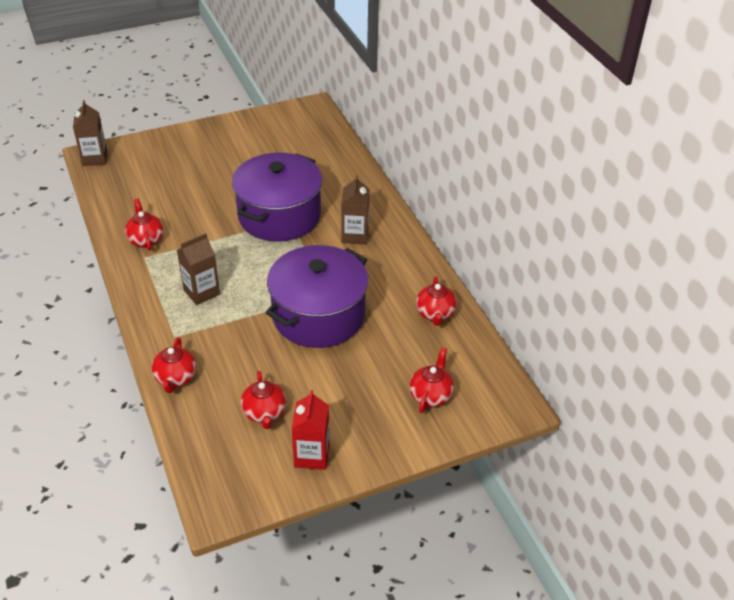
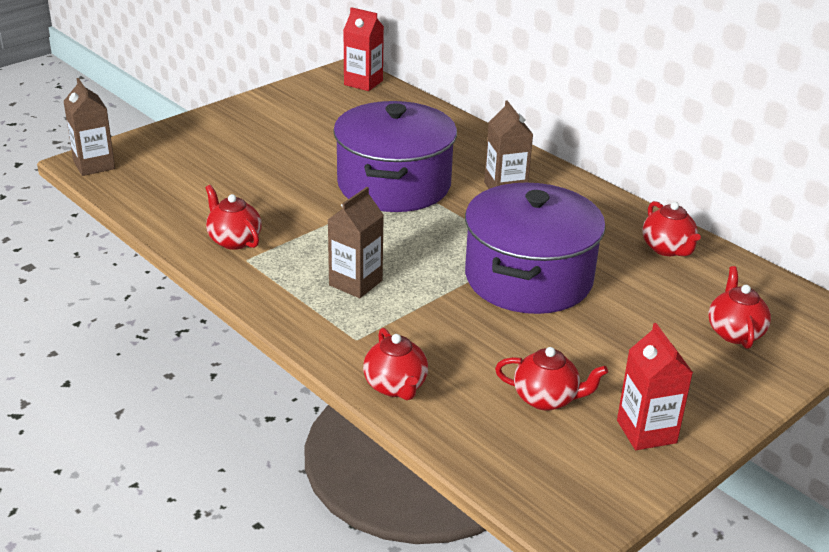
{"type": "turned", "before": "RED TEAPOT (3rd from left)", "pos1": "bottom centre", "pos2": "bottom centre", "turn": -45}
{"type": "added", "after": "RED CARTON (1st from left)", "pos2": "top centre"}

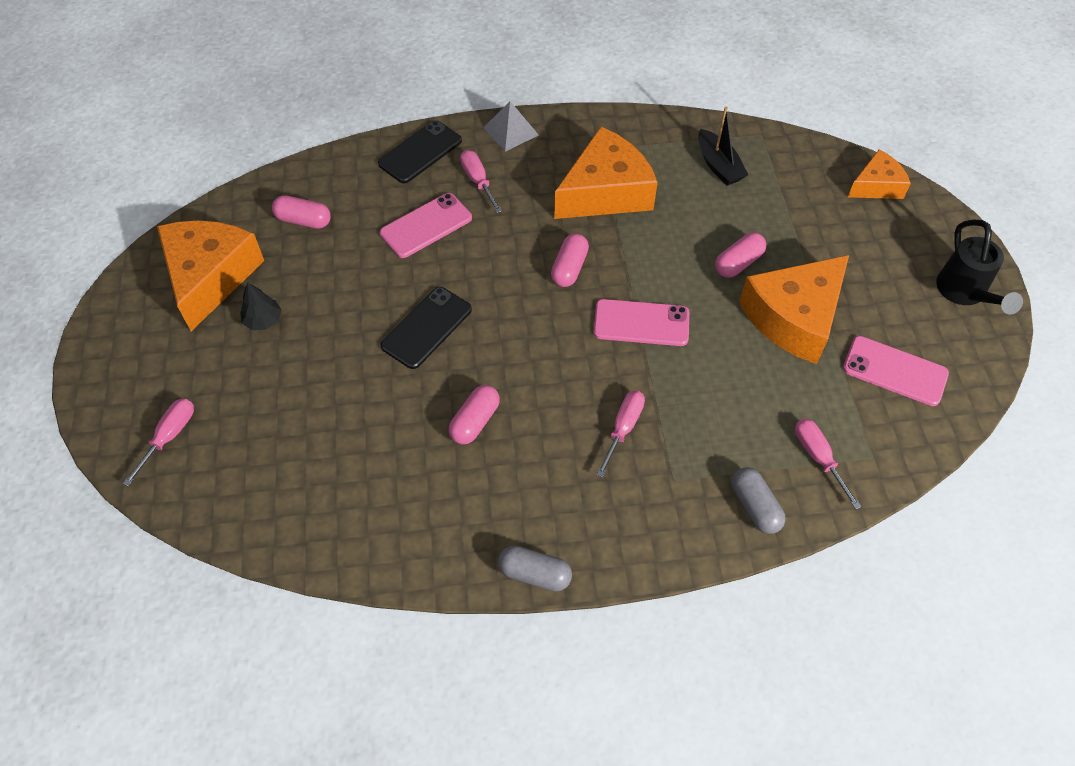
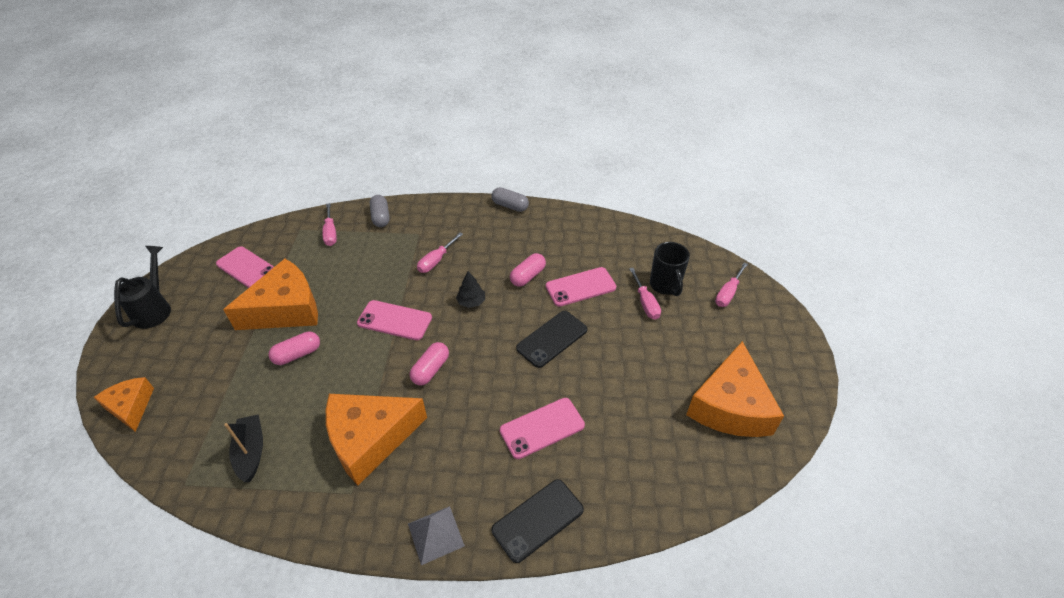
{"type": "turned", "before": "ORANGE CHEESE (4th from left in the first image)", "pos1": "top right", "pos2": "bottom left", "turn": 75}
{"type": "moved", "before": "PINK SCREWDRIVER (2nd from left in the first image)", "after": "PINK SCREWDRIVER (3rd from left)", "pos1": "top centre", "pos2": "centre"}
{"type": "removed", "before": "PINK CAPSULE (1st from left)", "pos1": "top left"}
{"type": "moved", "before": "BLACK TREE", "pos1": "middle left", "pos2": "centre"}
{"type": "added", "after": "BLACK MUG", "pos2": "centre"}
{"type": "added", "after": "PINK PHONE (4th from left)", "pos2": "centre"}

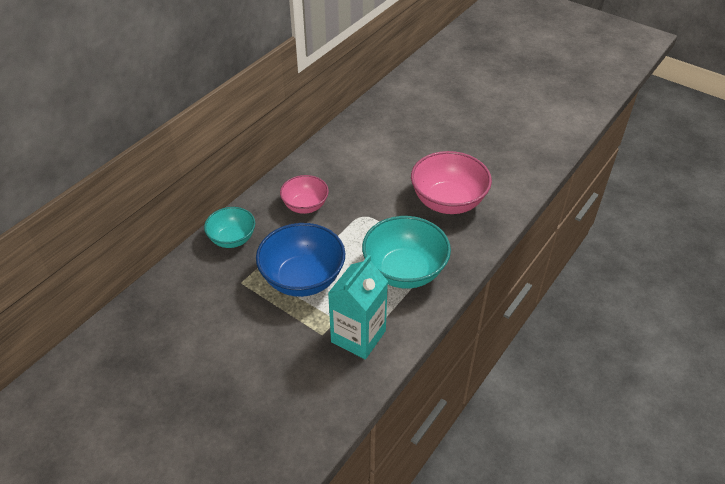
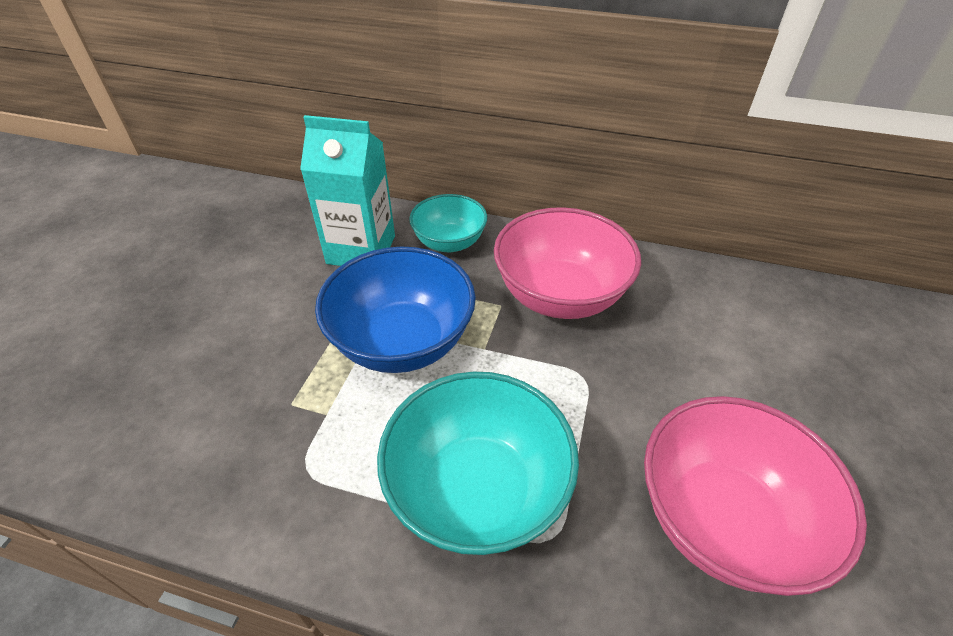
{"type": "resized", "before": "PINK BOWL (1st from left)", "pos1": "centre", "pos2": "centre", "scale": 1.65}
{"type": "moved", "before": "TURQUOISE CARTON", "pos1": "centre", "pos2": "top centre"}

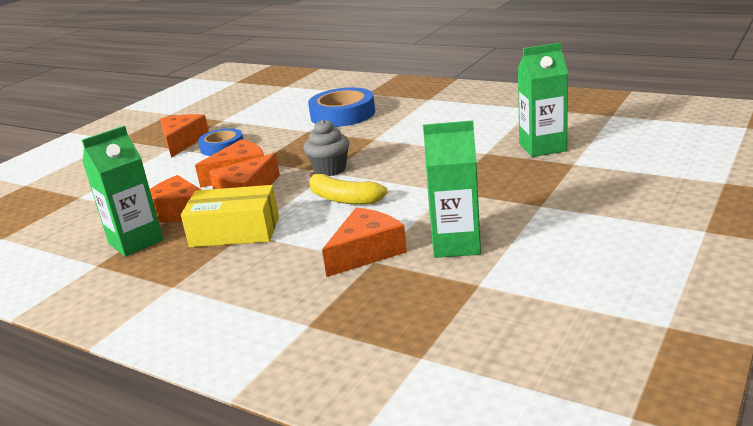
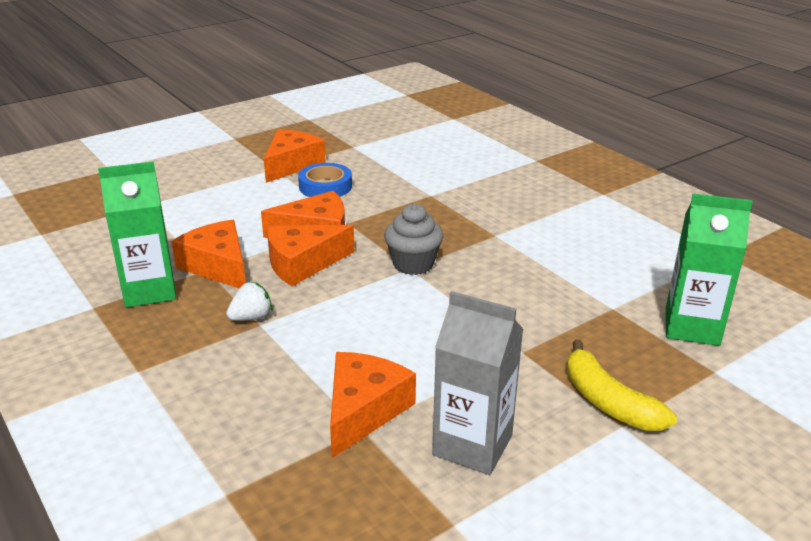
{"type": "removed", "before": "BLUE TAPE (2nd from left)", "pos1": "top centre"}
{"type": "recoloured", "before": "GREEN CARTON (2nd from left)", "after": "GREY CARTON", "pos1": "centre", "pos2": "bottom centre"}
{"type": "moved", "before": "YELLOW BANANA", "pos1": "centre", "pos2": "bottom right"}
{"type": "replaced", "before": "YELLOW BOX", "after": "WHITE STRAWBERRY", "pos1": "middle left", "pos2": "middle left"}
{"type": "turned", "before": "ORANGE CHEESE (5th from left)", "pos1": "centre", "pos2": "bottom centre", "turn": -45}

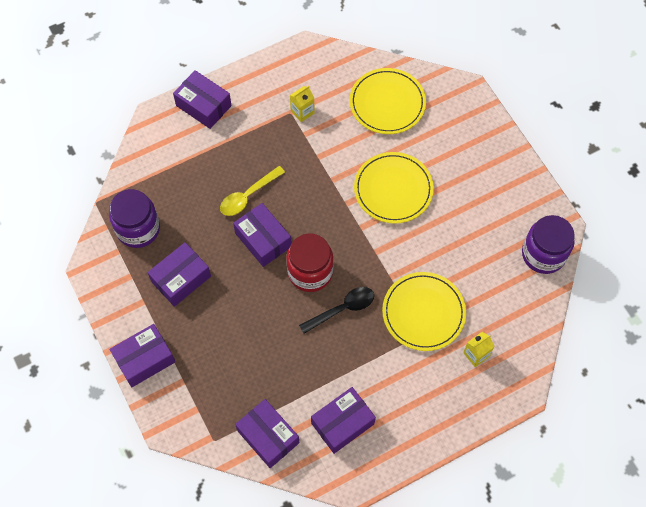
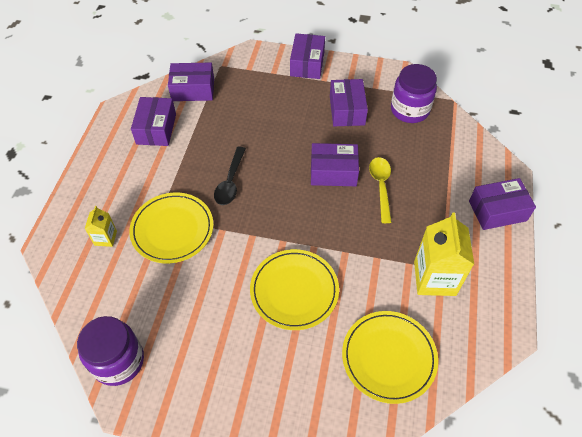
{"type": "resized", "before": "YELLOW CARTON (1st from left in the first image)", "pos1": "top centre", "pos2": "middle right", "scale": 1.96}
{"type": "removed", "before": "RED JAR", "pos1": "centre"}

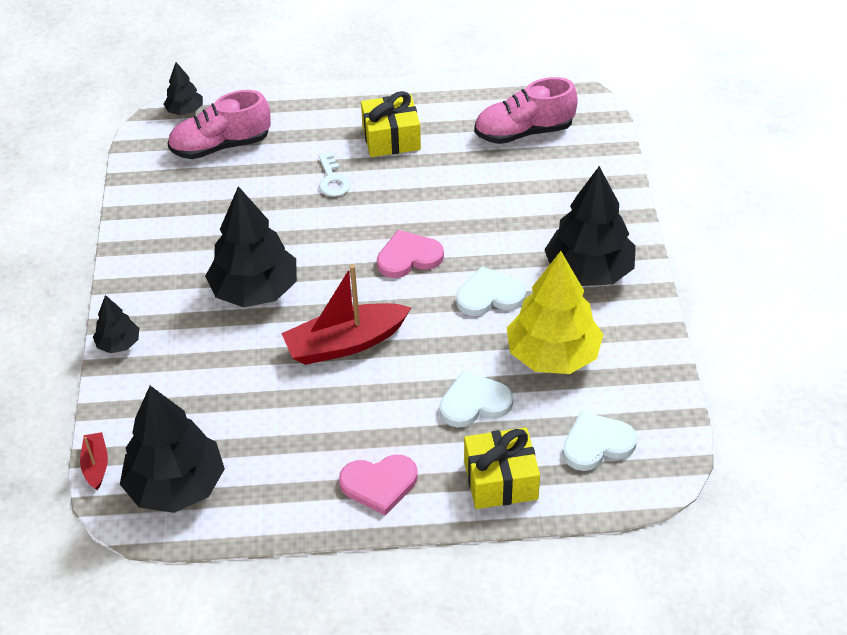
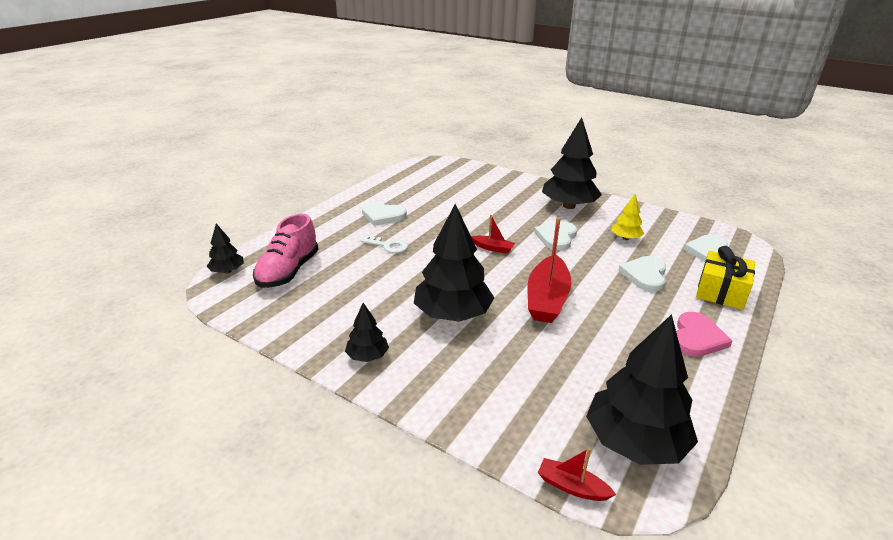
{"type": "removed", "before": "PINK SHOE (2nd from left)", "pos1": "top centre"}
{"type": "replaced", "before": "YELLOW GIFT (1st from left)", "after": "WHITE HEART (1st from left)", "pos1": "top centre", "pos2": "centre"}
{"type": "replaced", "before": "PINK HEART (2nd from left)", "after": "RED BOAT (1st from left)", "pos1": "centre", "pos2": "centre"}
{"type": "resized", "before": "YELLOW TREE", "pos1": "centre", "pos2": "middle right", "scale": 0.49}
{"type": "moved", "before": "BLACK TREE (1st from left in the first image)", "after": "BLACK TREE (2nd from left)", "pos1": "middle left", "pos2": "centre"}

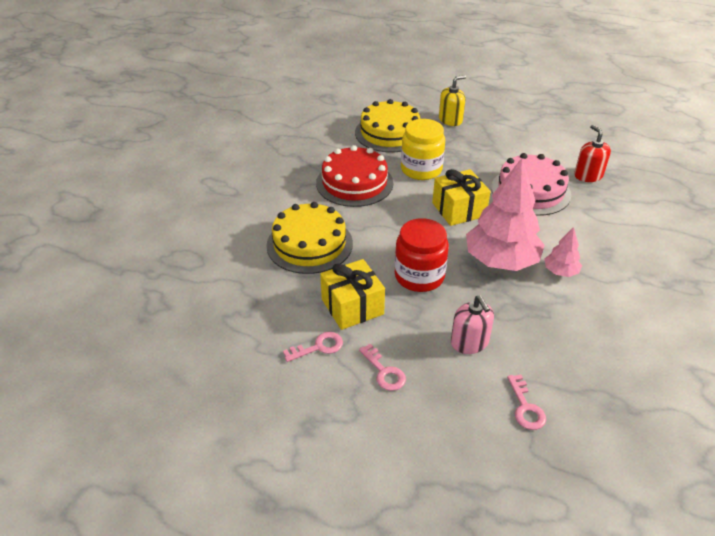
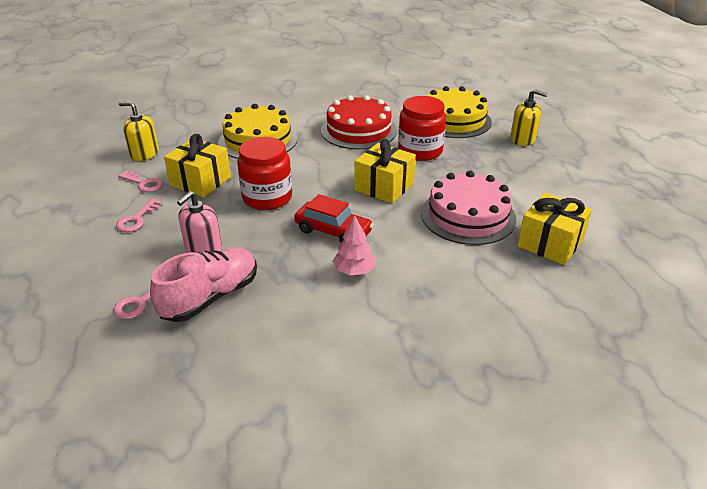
{"type": "recoloured", "before": "YELLOW JAR", "after": "RED JAR (2nd from left)", "pos1": "top centre", "pos2": "top centre"}
{"type": "replaced", "before": "RED SOAP DISPENSER", "after": "YELLOW GIFT (3rd from left)", "pos1": "top right", "pos2": "middle right"}
{"type": "replaced", "before": "PINK TREE (1st from left)", "after": "RED CAR", "pos1": "middle right", "pos2": "centre"}
{"type": "added", "after": "YELLOW SOAP DISPENSER (1st from left)", "pos2": "top left"}
{"type": "added", "after": "PINK SHOE", "pos2": "middle left"}

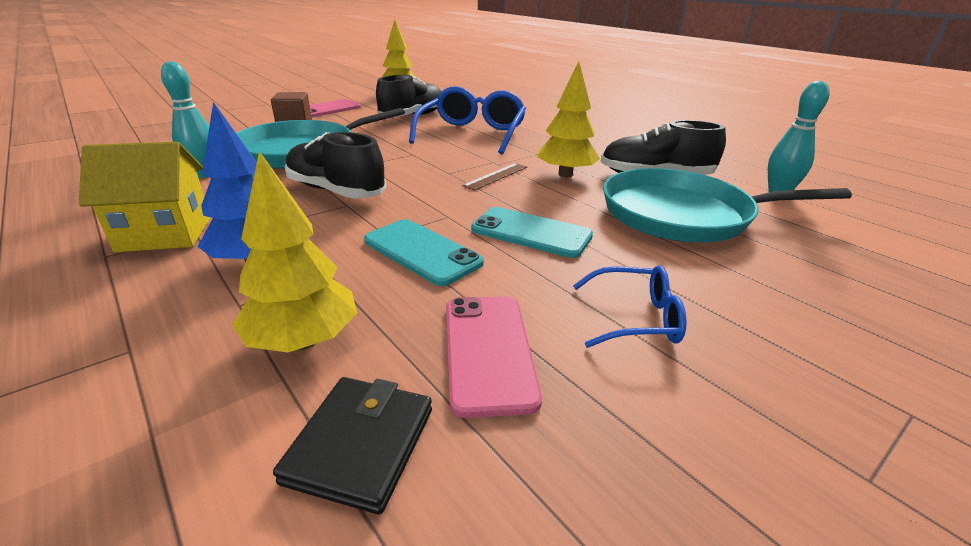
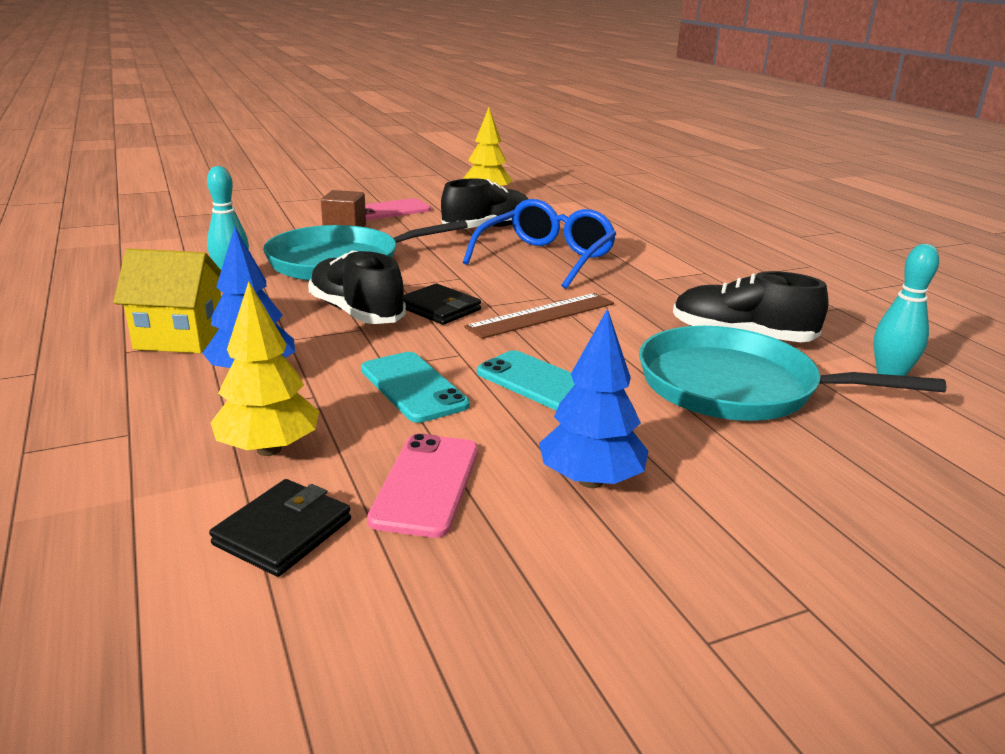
{"type": "removed", "before": "YELLOW TREE (3rd from left)", "pos1": "top centre"}
{"type": "resized", "before": "BROWN RULER", "pos1": "top centre", "pos2": "centre", "scale": 1.65}
{"type": "replaced", "before": "BLUE GLASSES (2nd from left)", "after": "BLUE TREE (2nd from left)", "pos1": "centre", "pos2": "centre"}
{"type": "added", "after": "BLACK WALLET (2nd from left)", "pos2": "centre"}

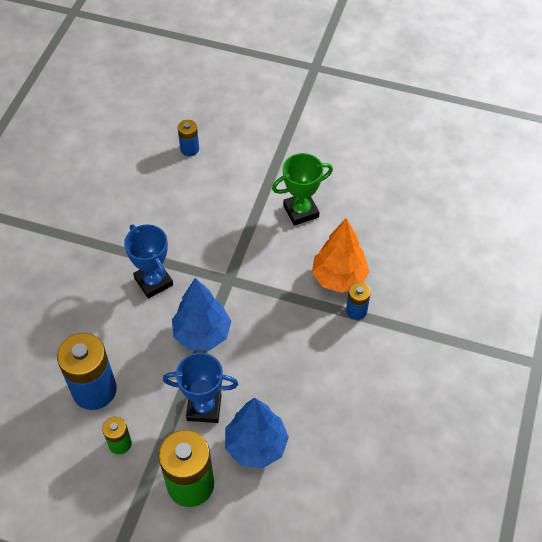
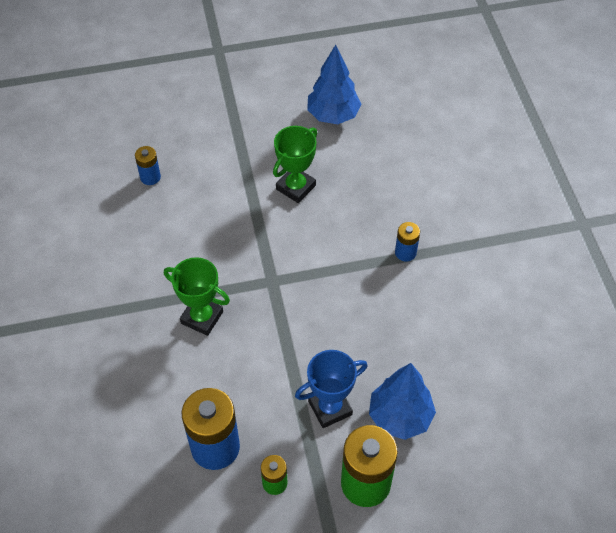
{"type": "removed", "before": "ORANGE TREE", "pos1": "centre"}
{"type": "recoloured", "before": "BLUE TROPHY (1st from left)", "after": "GREEN TROPHY (1st from left)", "pos1": "middle left", "pos2": "middle left"}
{"type": "moved", "before": "BLUE TREE (1st from left)", "pos1": "centre", "pos2": "top centre"}

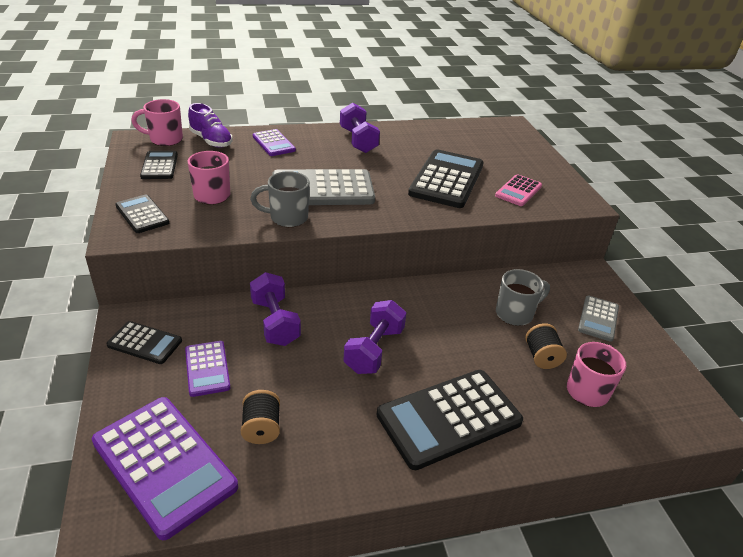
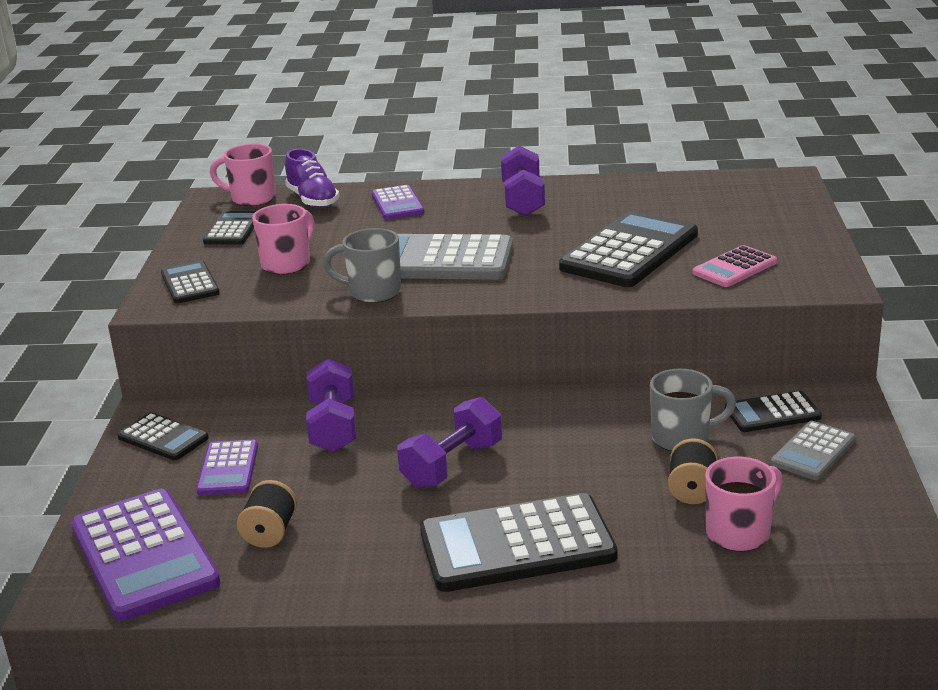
{"type": "added", "after": "BLACK CALCULATOR (6th from left)", "pos2": "middle right"}

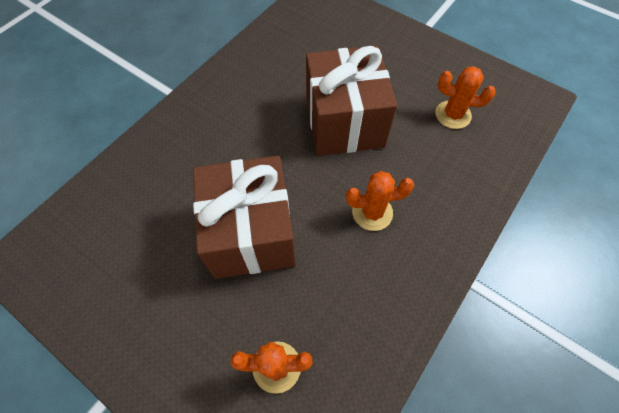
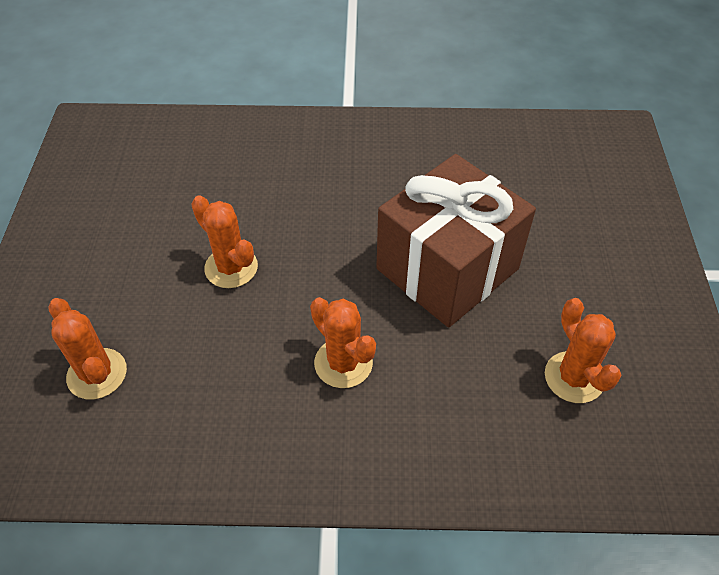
{"type": "replaced", "before": "BROWN GIFT (1st from left)", "after": "ORANGE CACTUS (2nd from left)", "pos1": "centre", "pos2": "middle left"}

